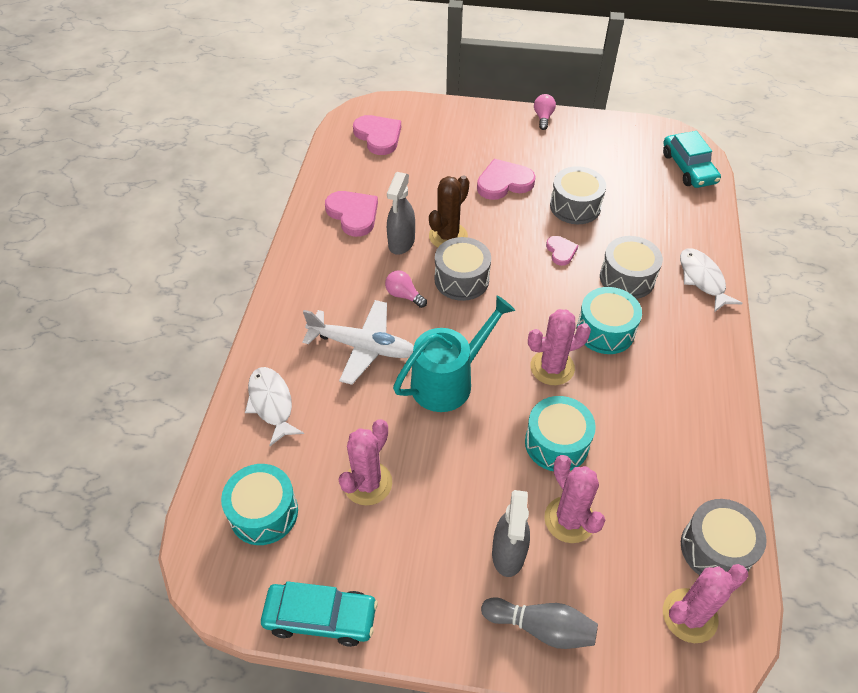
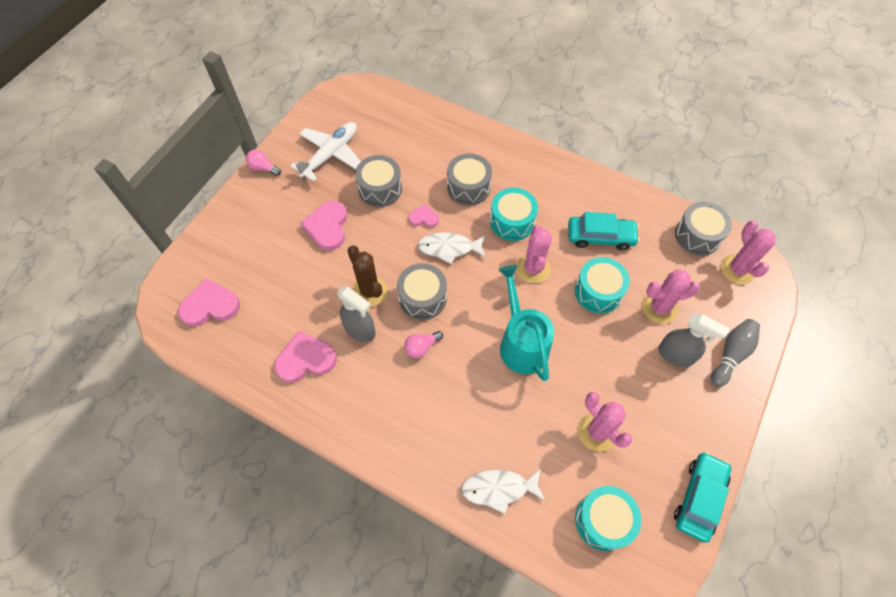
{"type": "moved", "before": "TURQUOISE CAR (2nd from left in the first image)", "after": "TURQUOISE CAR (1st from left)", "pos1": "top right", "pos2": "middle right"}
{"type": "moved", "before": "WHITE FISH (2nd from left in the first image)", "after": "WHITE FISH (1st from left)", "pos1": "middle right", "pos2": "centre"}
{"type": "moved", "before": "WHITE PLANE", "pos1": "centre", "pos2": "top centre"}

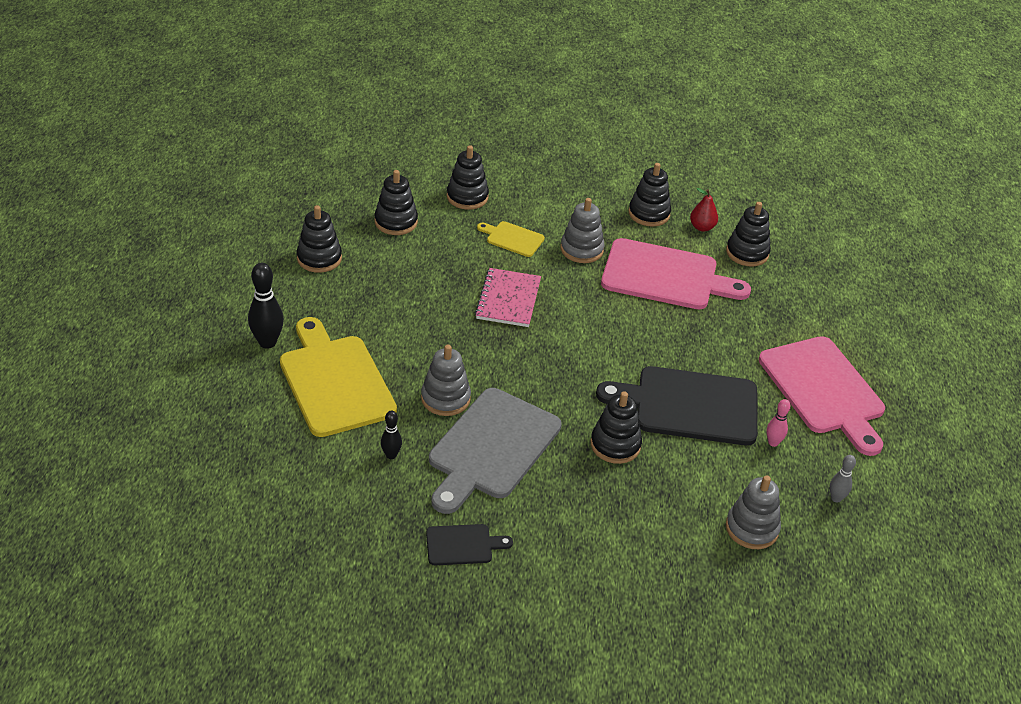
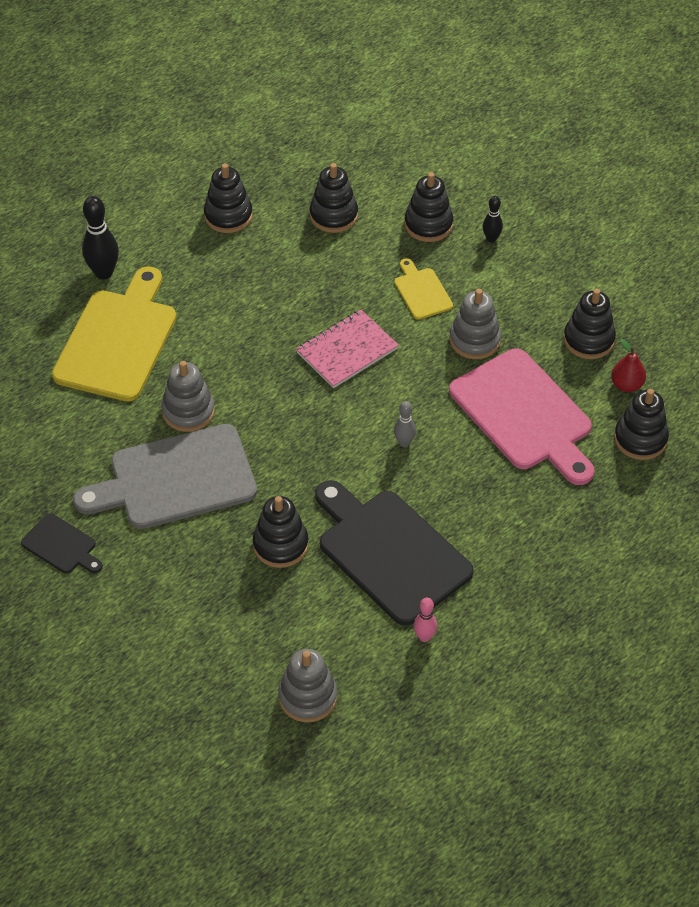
{"type": "removed", "before": "PINK CUTTING BOARD (2nd from left)", "pos1": "middle right"}
{"type": "moved", "before": "BLACK BOWLING PIN (2nd from left)", "pos1": "centre", "pos2": "top right"}
{"type": "moved", "before": "GREY BOWLING PIN", "pos1": "bottom right", "pos2": "centre"}

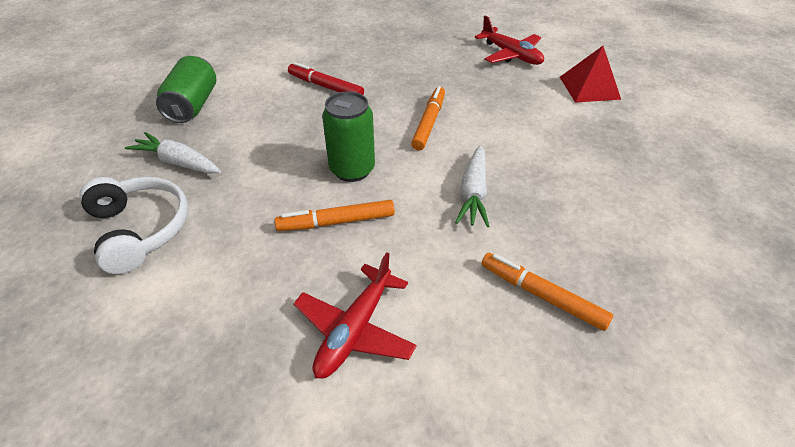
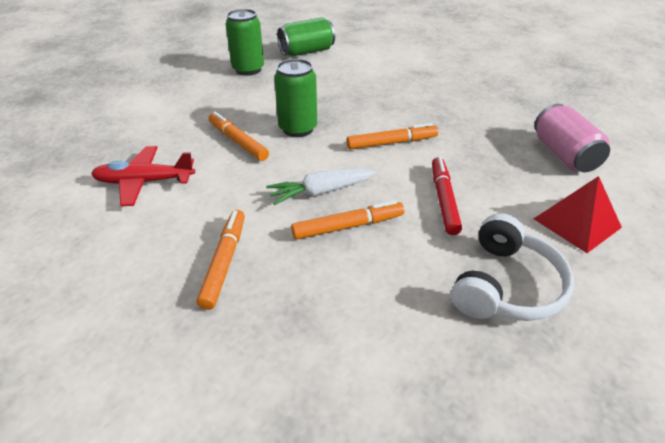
{"type": "replaced", "before": "RED PLANE (2nd from left)", "after": "PINK CAN", "pos1": "top centre", "pos2": "top right"}
{"type": "moved", "before": "RED MARKER", "pos1": "top centre", "pos2": "middle right"}
{"type": "replaced", "before": "WHITE CARROT (1st from left)", "after": "GREEN CAN (1st from left)", "pos1": "middle left", "pos2": "top centre"}
{"type": "moved", "before": "WHITE HEADPHONES", "pos1": "middle left", "pos2": "middle right"}
{"type": "added", "after": "ORANGE MARKER (3rd from left)", "pos2": "centre"}

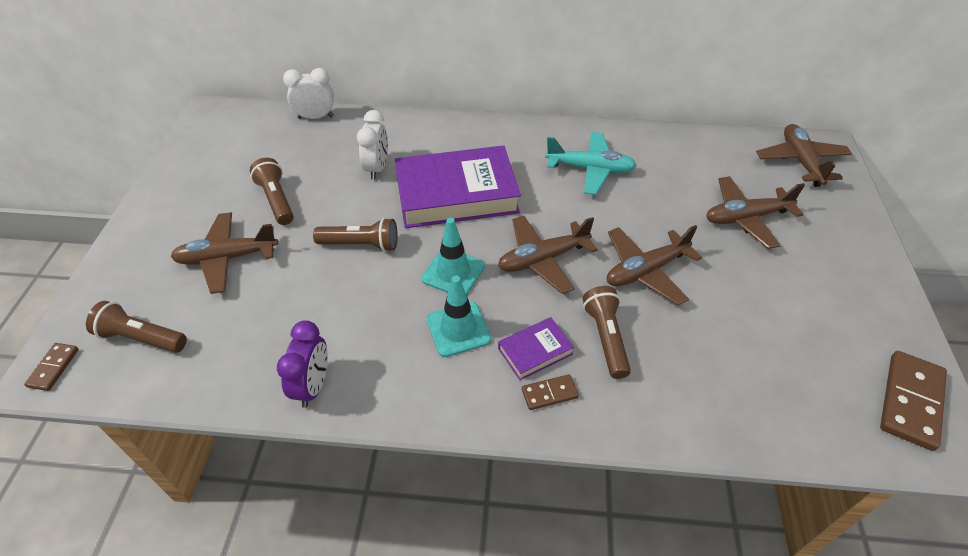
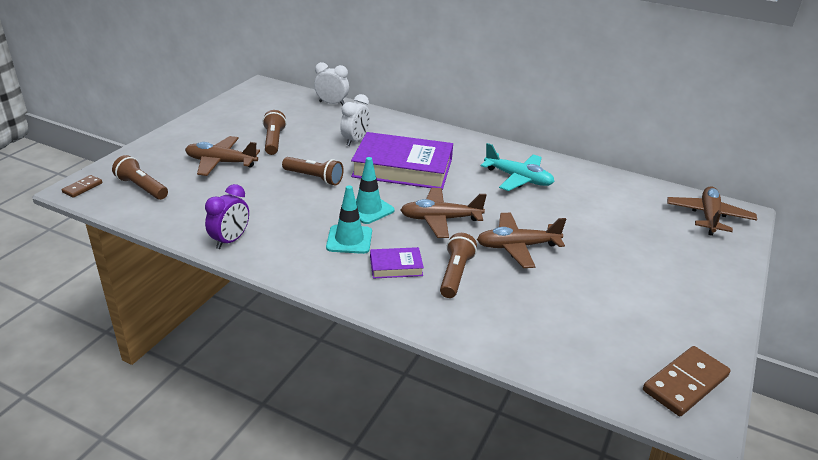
{"type": "removed", "before": "BROWN PLANE (4th from left)", "pos1": "middle right"}
{"type": "removed", "before": "BROWN DOMINO (2nd from left)", "pos1": "bottom centre"}

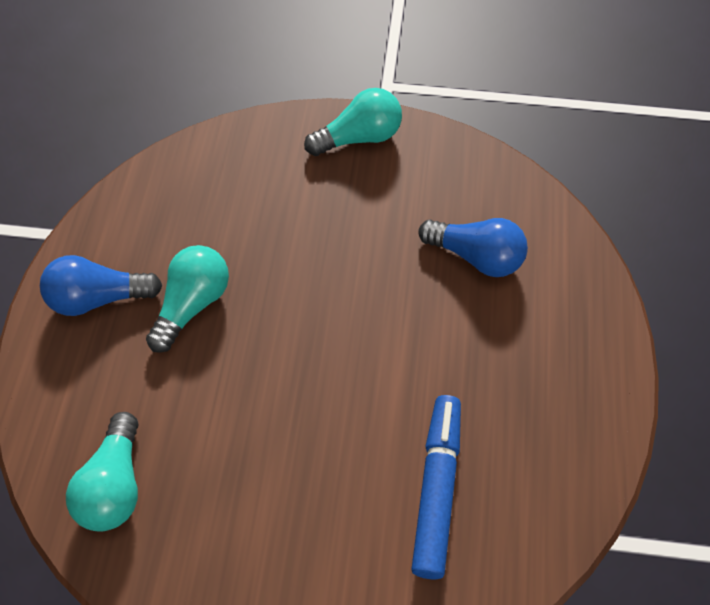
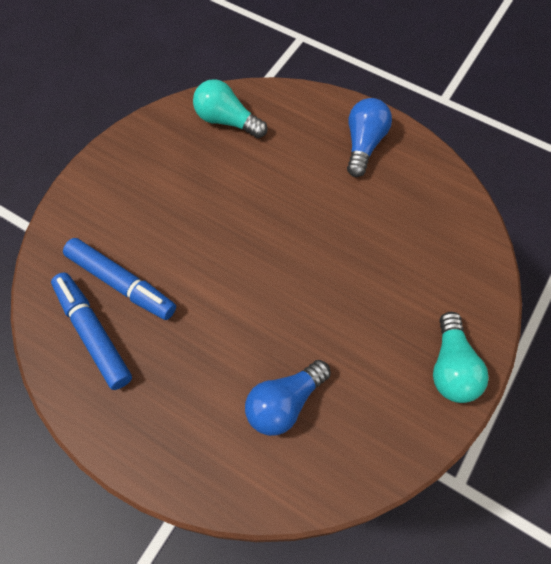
{"type": "removed", "before": "TURQUOISE LIGHT BULB (2nd from left)", "pos1": "middle left"}
{"type": "added", "after": "BLUE MARKER (1st from left)", "pos2": "middle left"}

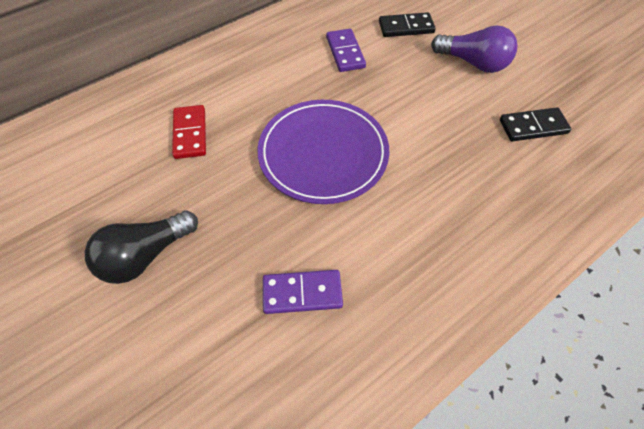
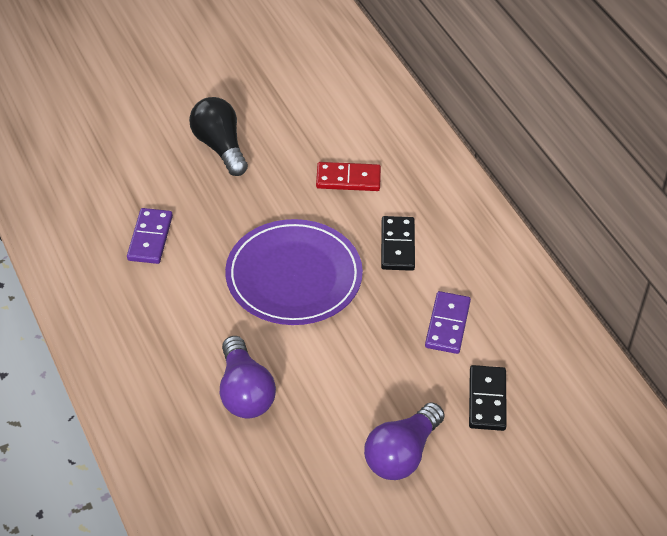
{"type": "turned", "before": "PURPLE DOMINO (2nd from left)", "pos1": "top centre", "pos2": "middle right", "turn": -75}
{"type": "moved", "before": "BLACK DOMINO (2nd from left in the first image)", "after": "BLACK DOMINO (1st from left)", "pos1": "top right", "pos2": "centre"}
{"type": "added", "after": "PURPLE LIGHT BULB (1st from left)", "pos2": "bottom centre"}

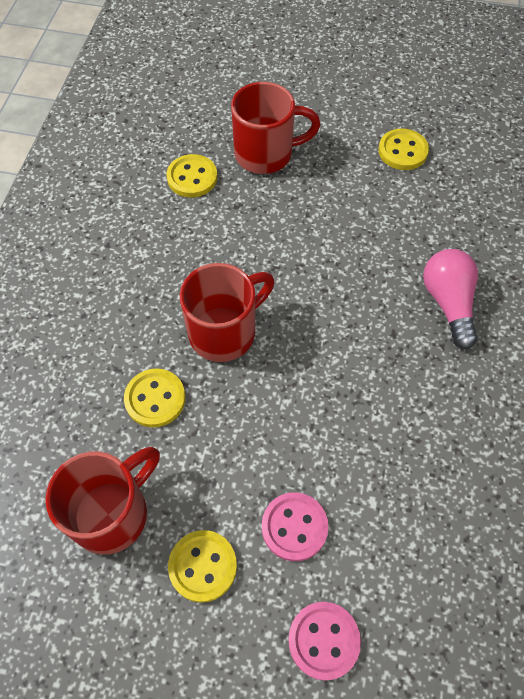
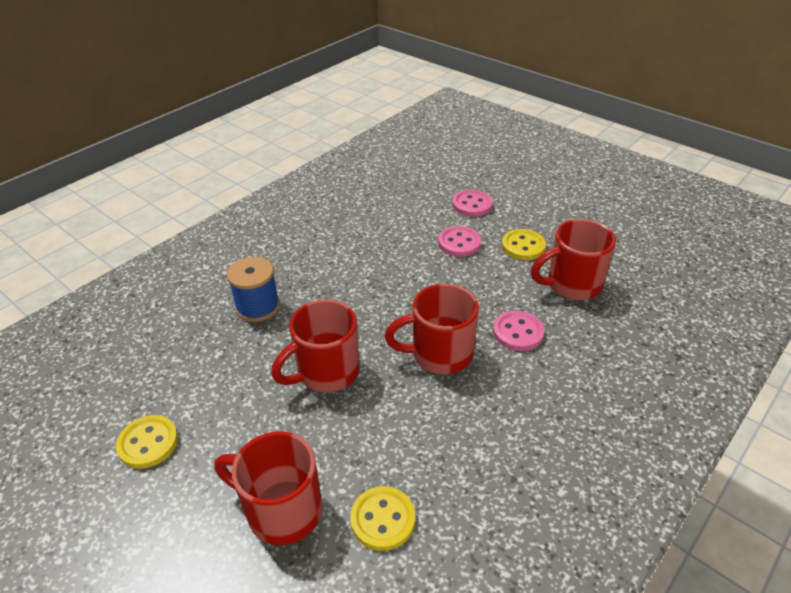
{"type": "replaced", "before": "PINK LIGHT BULB", "after": "BLUE SPOOL", "pos1": "middle right", "pos2": "middle left"}
{"type": "recoloured", "before": "YELLOW BUTTON (1st from left)", "after": "PINK BUTTON (3rd from left)", "pos1": "middle left", "pos2": "centre"}
{"type": "added", "after": "RED MUG (2nd from left)", "pos2": "centre"}

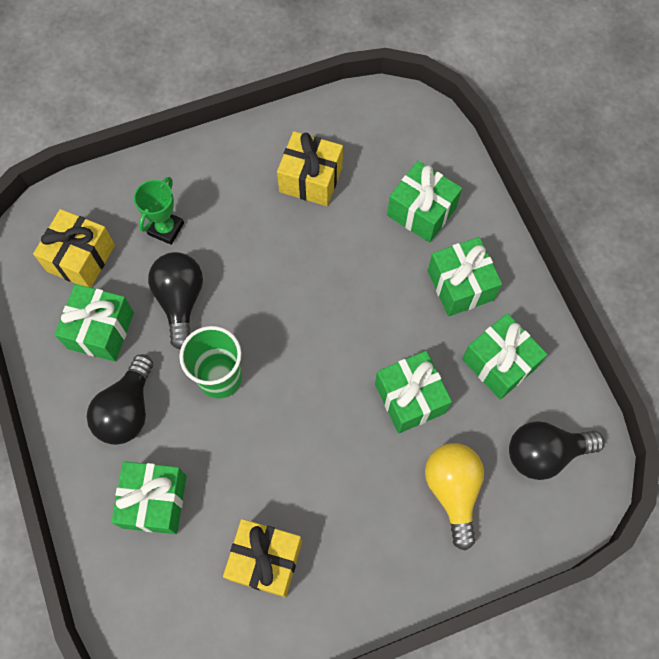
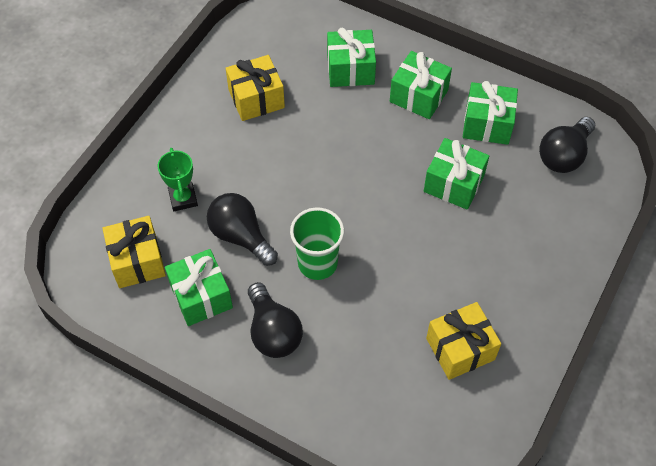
{"type": "removed", "before": "YELLOW LIGHT BULB", "pos1": "bottom right"}
{"type": "removed", "before": "GREEN GIFT (2nd from left)", "pos1": "bottom left"}

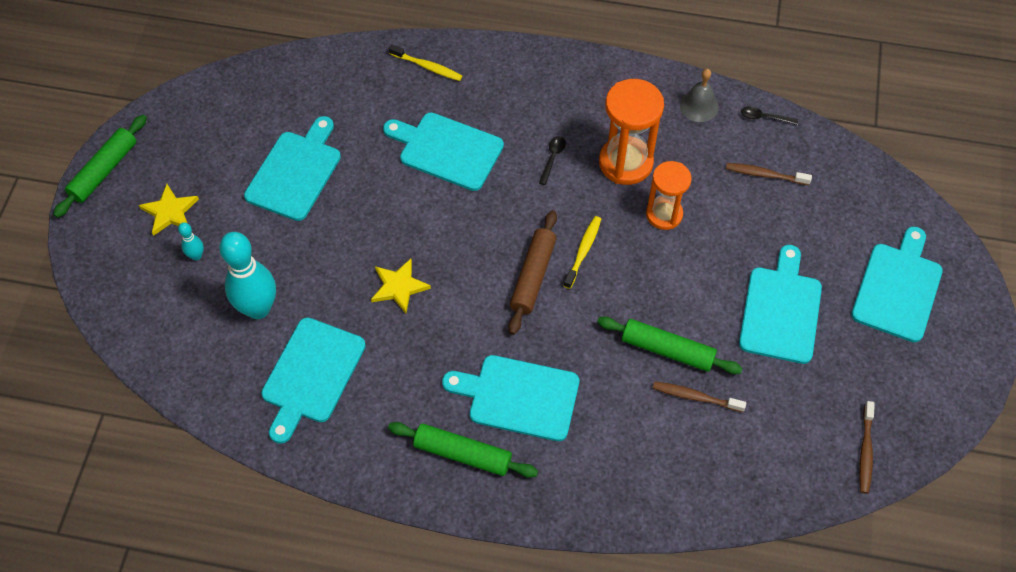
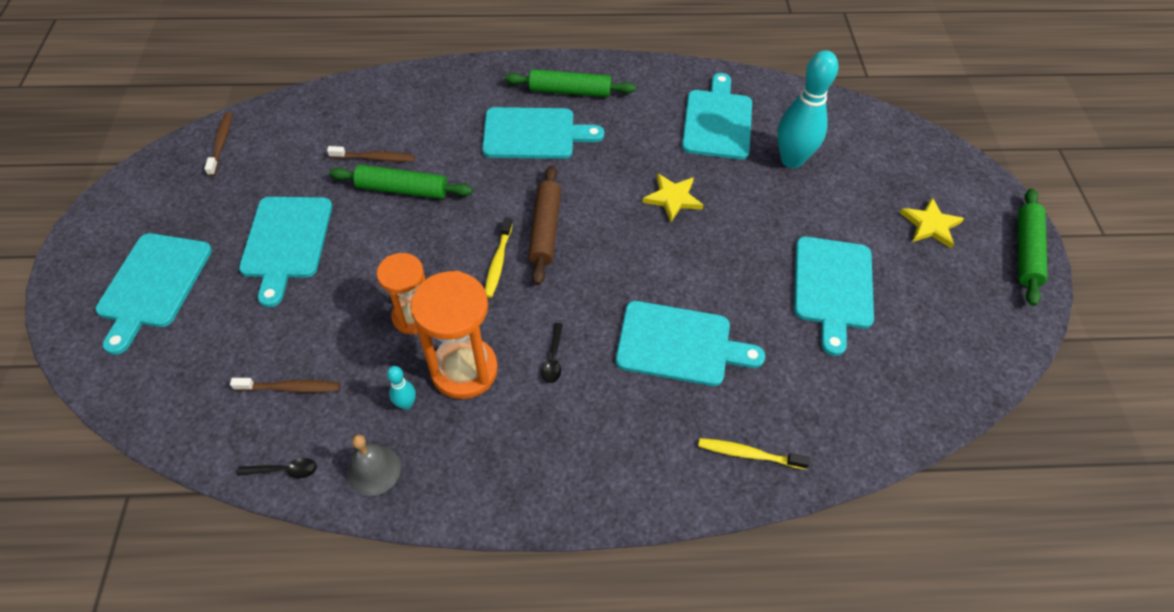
{"type": "moved", "before": "TURQUOISE BOWLING PIN (1st from left)", "pos1": "middle left", "pos2": "centre"}

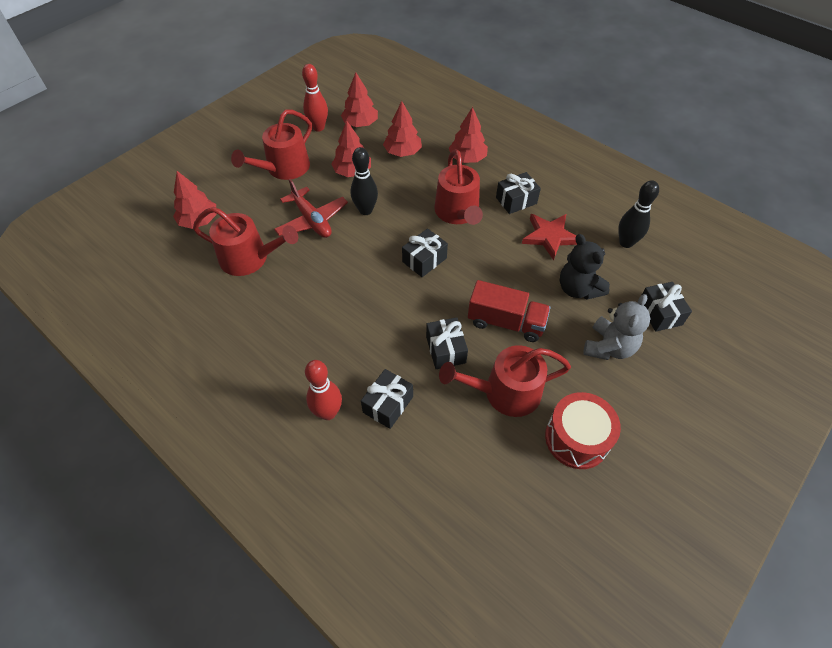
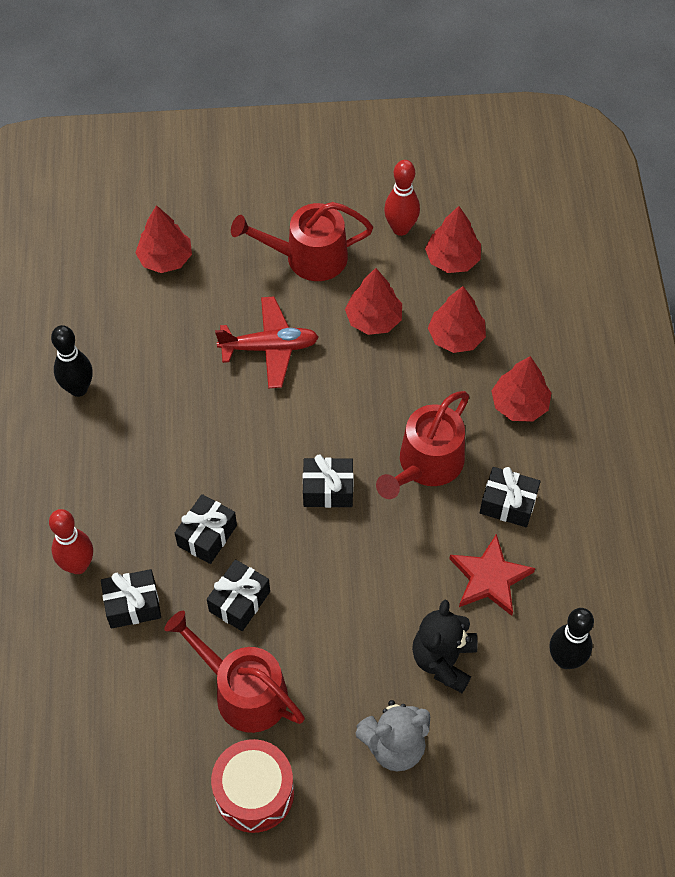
{"type": "moved", "before": "BLACK BOWLING PIN (1st from left)", "pos1": "top centre", "pos2": "middle left"}
{"type": "turned", "before": "RED PLANE", "pos1": "top centre", "pos2": "centre", "turn": -105}
{"type": "removed", "before": "RED WATERING CAN (1st from left)", "pos1": "middle left"}
{"type": "removed", "before": "RED TRUCK", "pos1": "centre"}
{"type": "moved", "before": "BLACK GIFT (5th from left in the first image)", "after": "BLACK GIFT (2nd from left)", "pos1": "middle right", "pos2": "middle left"}

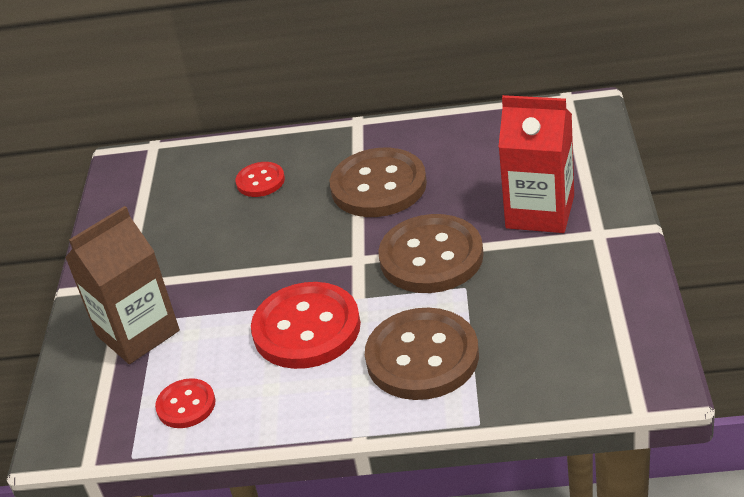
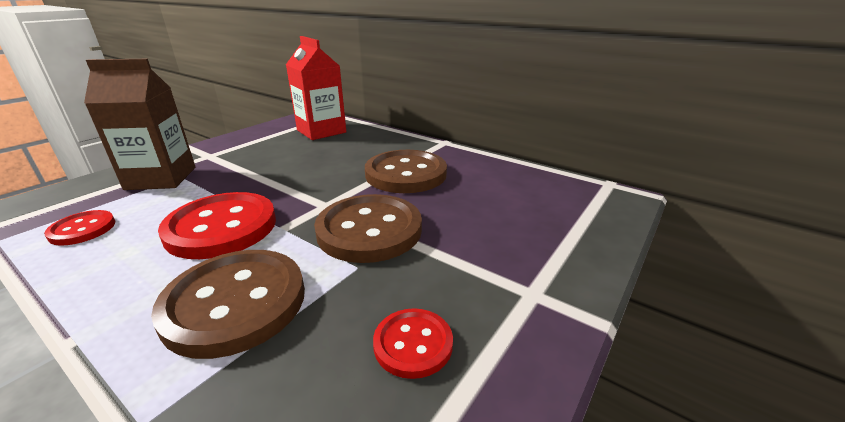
{"type": "moved", "before": "RED CARTON", "pos1": "top right", "pos2": "top centre"}
{"type": "moved", "before": "RED BUTTON (2nd from left in the first image)", "after": "RED BUTTON (3rd from left)", "pos1": "centre", "pos2": "bottom centre"}

